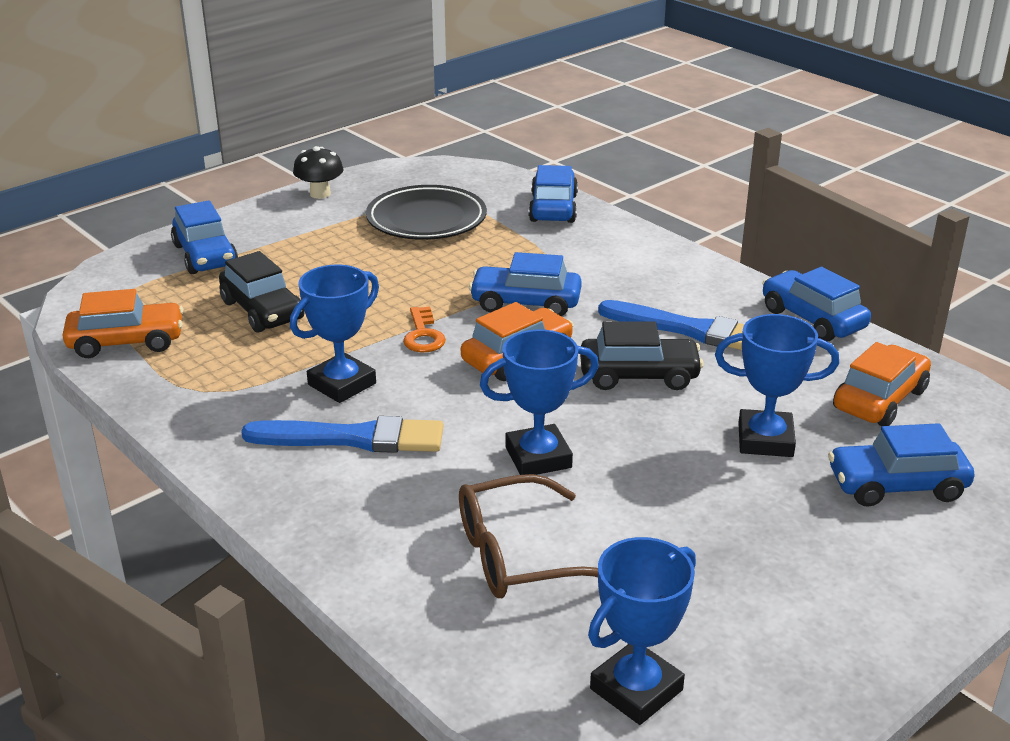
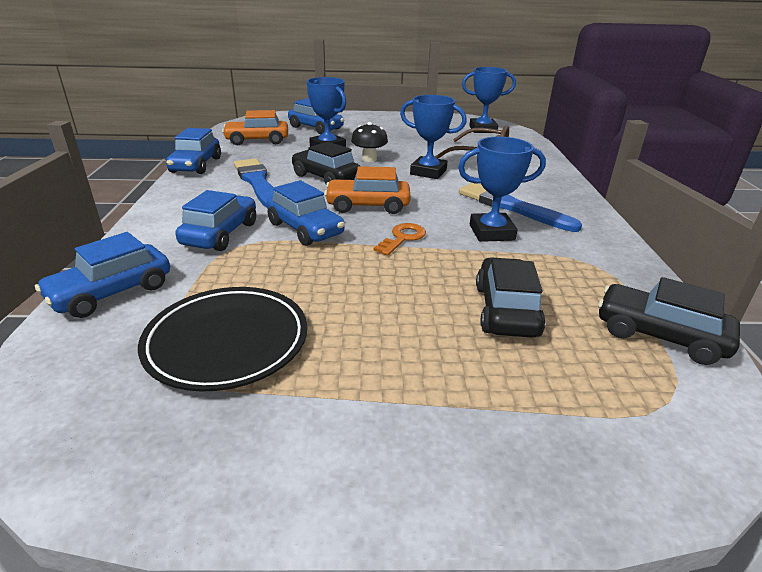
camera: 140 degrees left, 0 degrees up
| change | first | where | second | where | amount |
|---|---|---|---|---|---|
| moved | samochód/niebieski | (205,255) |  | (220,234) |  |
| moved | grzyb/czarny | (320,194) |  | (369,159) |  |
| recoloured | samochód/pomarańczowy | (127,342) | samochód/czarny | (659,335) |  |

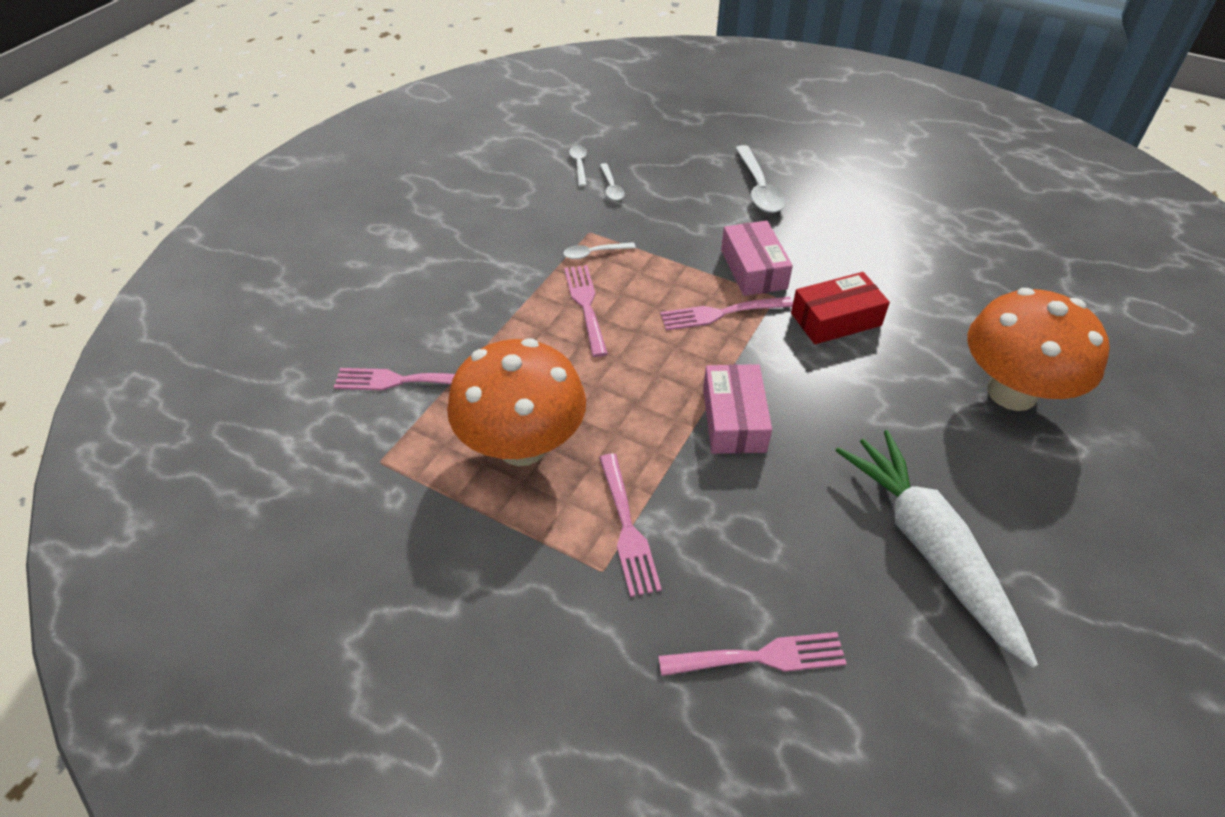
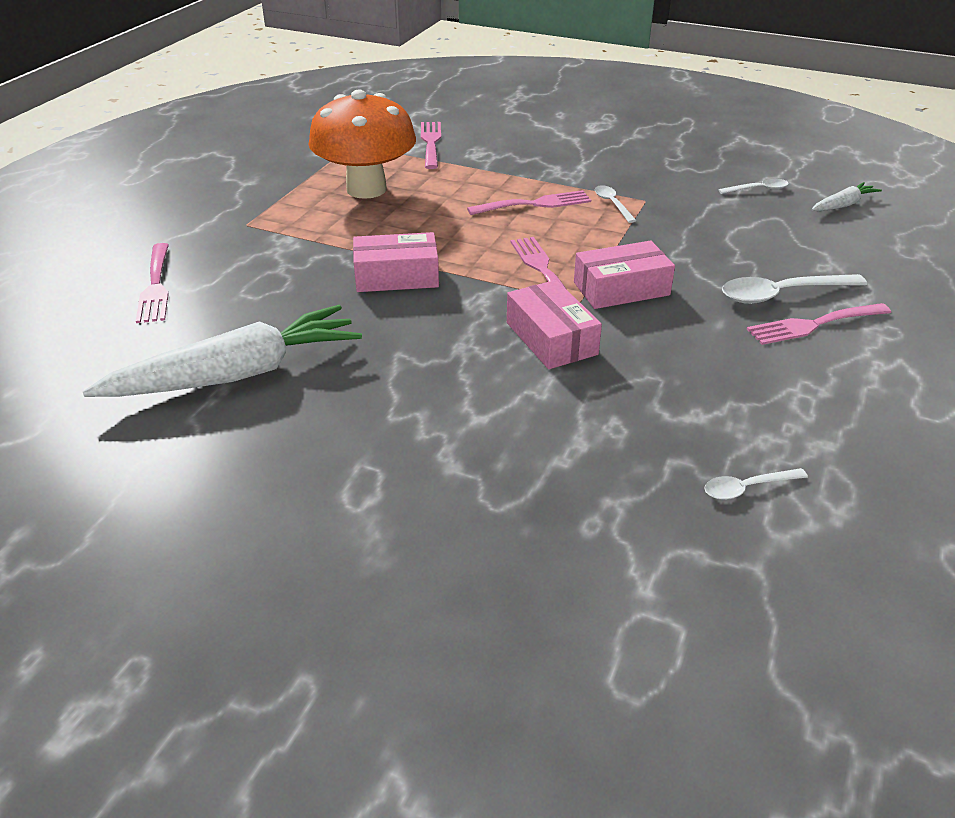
camera: 85 degrees right, 10 degrees down
| change | first | where | second | where | amount |
|---|---|---|---|---|---|
| recoloured | pudełko/czerwony | (836,319) | pudełko/różowy | (551,338) |  |
| moved | łyżka/biały | (611,187) |  | (746,488) |  |
| moved | widelec/różowy | (627,529) |  | (813,325) |  |
| added |  |  | marchewka/biały | (843,205) |  |
| removed | grzyb/pomarańczowy | (1011,392) |  |  |  |

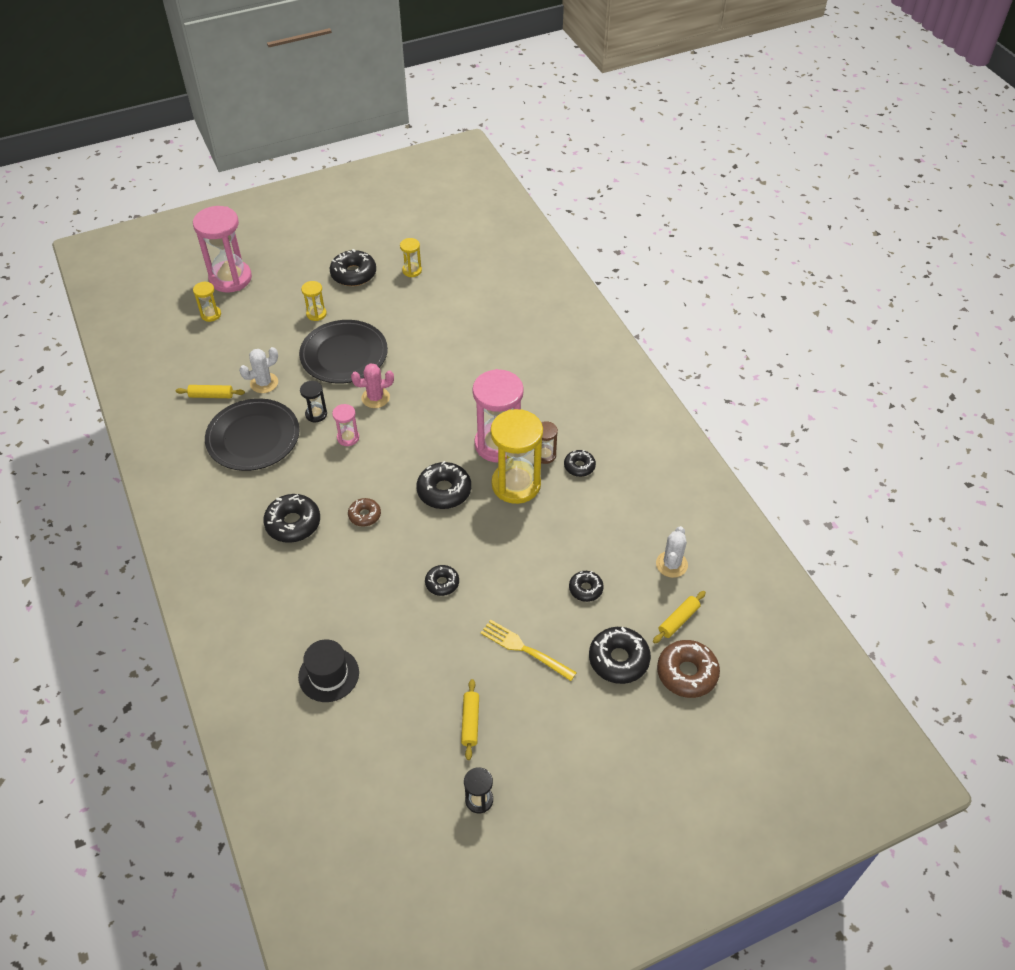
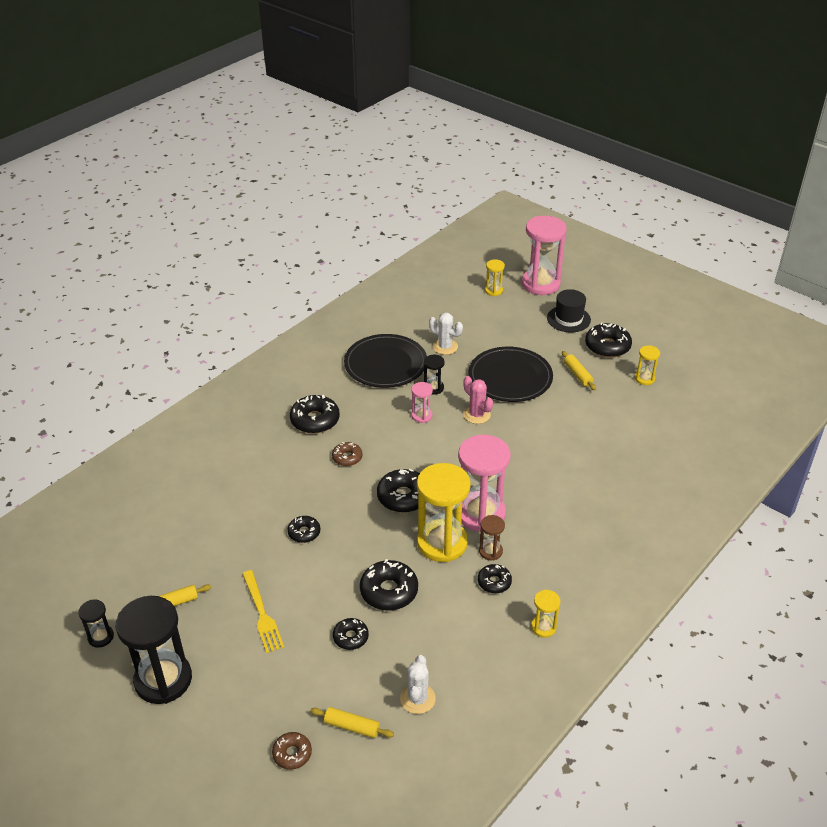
camera: 65 degrees right, 10 degrees down
| change | first | where | second | where | amount |
|---|---|---|---|---|---|
| added |  |  | klepsydra/czarny | (163,679) |  |
| turned | widelec/żółty | (524,649) |  | (262,614) | 150 degrees clockwise |
| resized | donut/brązowy | (687,673) |  | (292,754) | x0.59 |
| moved | donut/czarny | (618,659) |  | (389,591) |  |
| turned | kaktus/biały | (671,564) |  | (417,698) | 75 degrees counterclockwise |
| moved | klepsydra/żółty | (316,314) |  | (543,627) |  |
| moved | kapelusz/czarny | (328,674) |  | (568,319) |  |
| moved | wałek do ciasta/żółty | (211,395) |  | (578,374) |  |

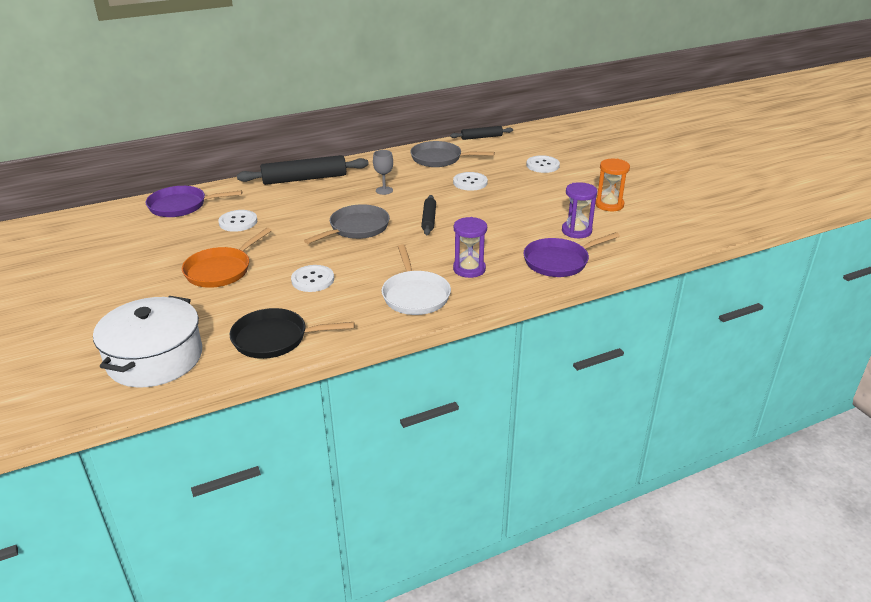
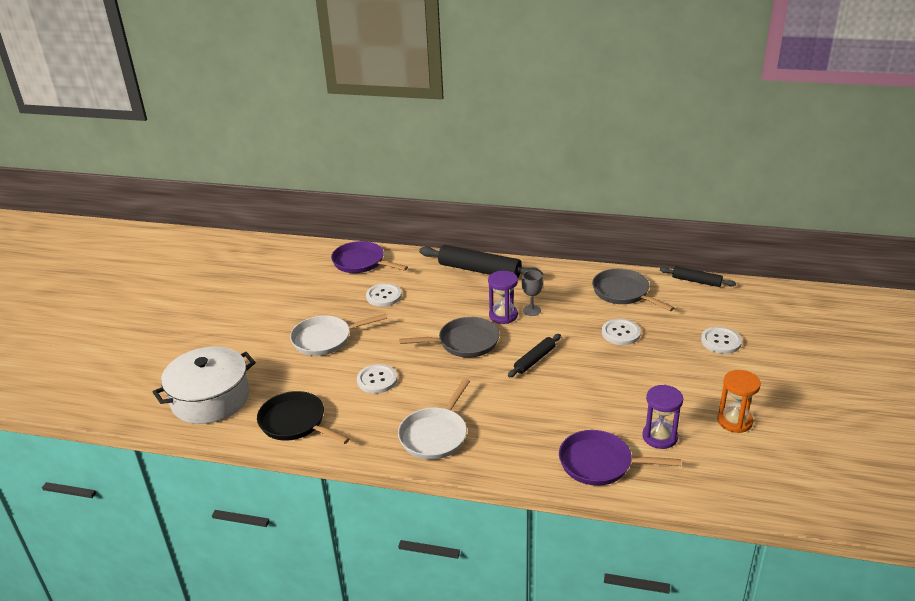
camera: 40 degrees right, 0 degrees up
| change | first | where | second | where | amount |
|---|---|---|---|---|---|
| recoloured | patelnia/pomarańczowy | (221,270) | patelnia/biały | (325,339) |  |
| moved | klepsydra/fioletowy | (469,269) |  | (503,315) |  |

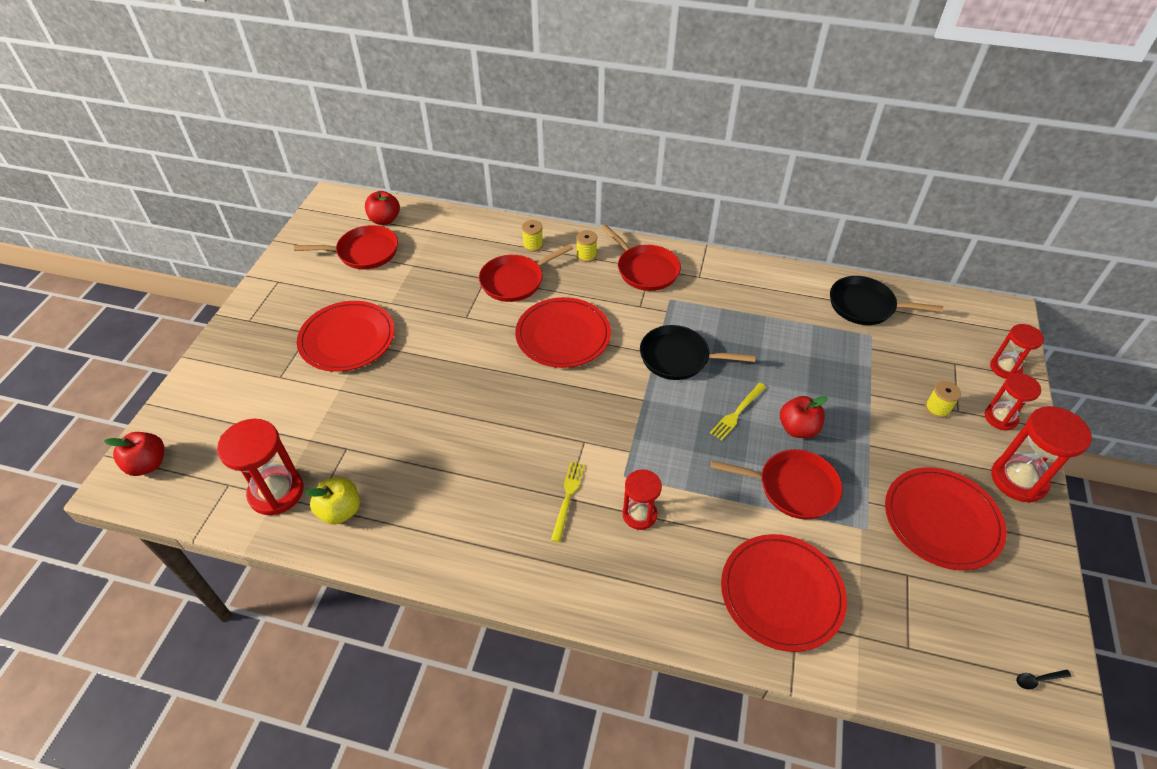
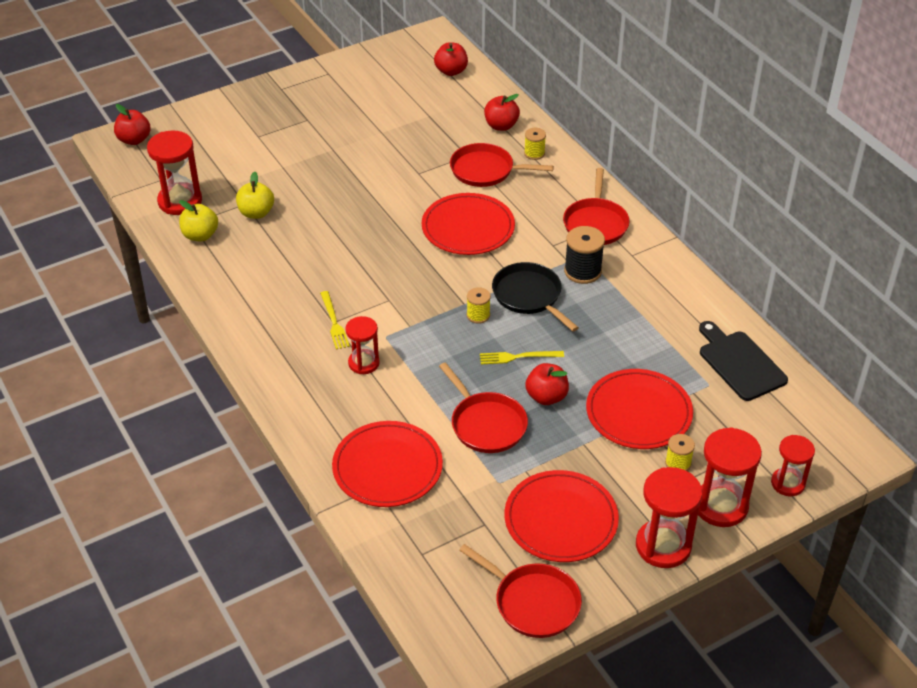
camera: 45 degrees right, 5 degrees down
| change | first | where | second | where | amount |
|---|---|---|---|---|---|
| added |  |  | jabłko/żółty | (256,213) |  |
| turned | widelec/żółty | (568,498) |  | (334,322) | 105 degrees clockwise |
| moved | patelnia/czerwony | (364,252) |  | (533,602) |  |
| moved | szpulka/żółty | (586,255) |  | (478,315) |  |
| added |  |  | jabłko/czerwony | (501,126) |  |
| added |  |  | szpulka/czarny | (582,271) |  |
| moved | talerz/czerwony | (347,339) |  | (638,412) |  |
| resized | klepsydra/czerwony | (1000,418) |  | (720,506) | x1.58 |
| replaced | patelnia/czarny | (865,306) | deska do krojenia/czarny | (739,363) |  |
| removed | łyżka/czarny | (1037,680) |  |  |  |

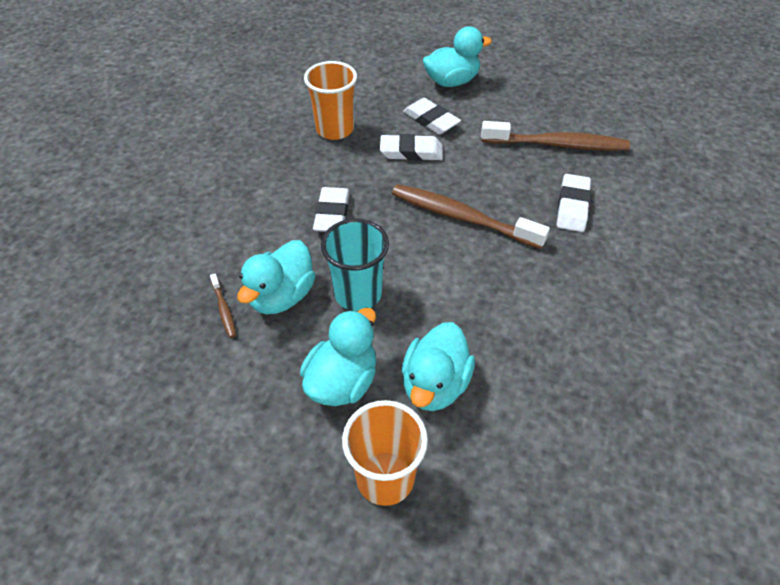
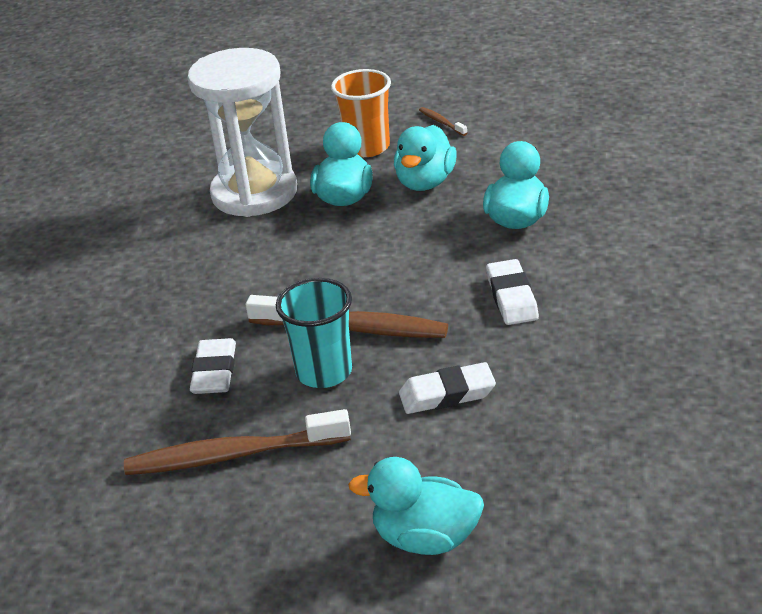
camera: 170 degrees right, 15 degrees down
| change | first | where | second | where | amount |
|---|---|---|---|---|---|
| added |  |  | klepsydra/biały | (254,193) |  |
| moved | szklanka/turkusowy | (358,294) |  | (324,372) |  |
| turned | kaczka/turkusowy | (452,81) |  | (426,539) | 45 degrees clockwise |
| moved | szczoteczka do zębów/brązowy | (224,309) |  | (441,122) |  |
| removed | szklanka/pomarańczowy | (335,129) |  |  |  |
| removed | gumka do mazania/biały | (431,120) |  |  |  |

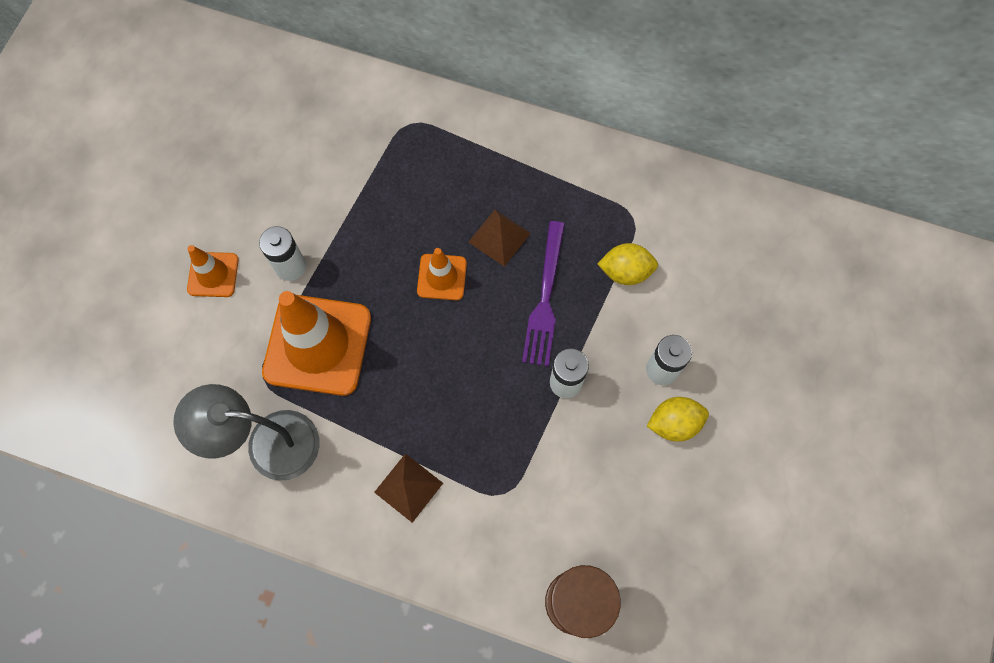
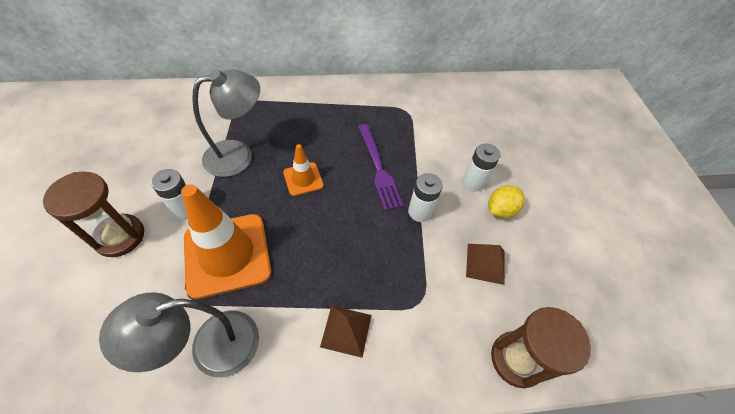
camera: 30 degrees left, 15 degrees down
| change | first | where | second | where | amount |
|---|---|---|---|---|---|
| replaced | pachołek/pomarańczowy | (213,274) | klepsydra/brązowy | (120,236) |  |
| added |  |  | lampka/szary | (238,155) |  |
| moved | piramida/brązowy | (499,237) |  | (485,263) |  |
| removed | cytryna/żółty | (625,272) |  |  |  |

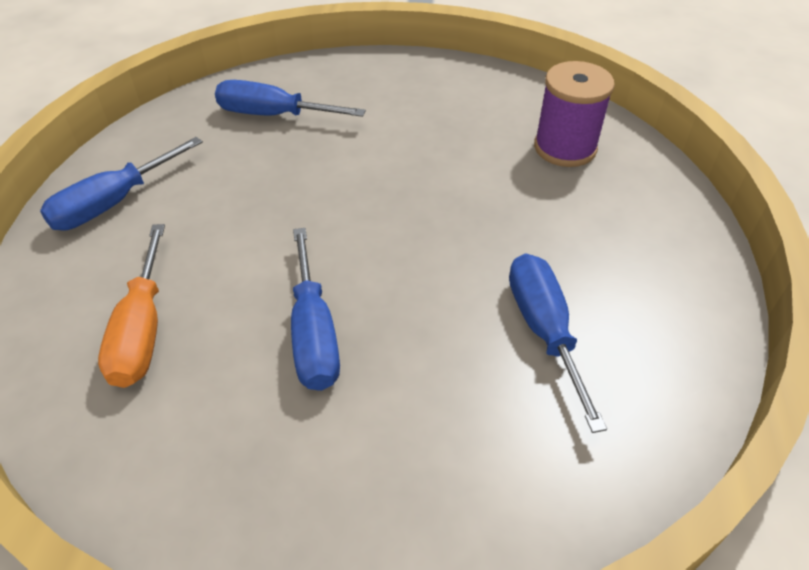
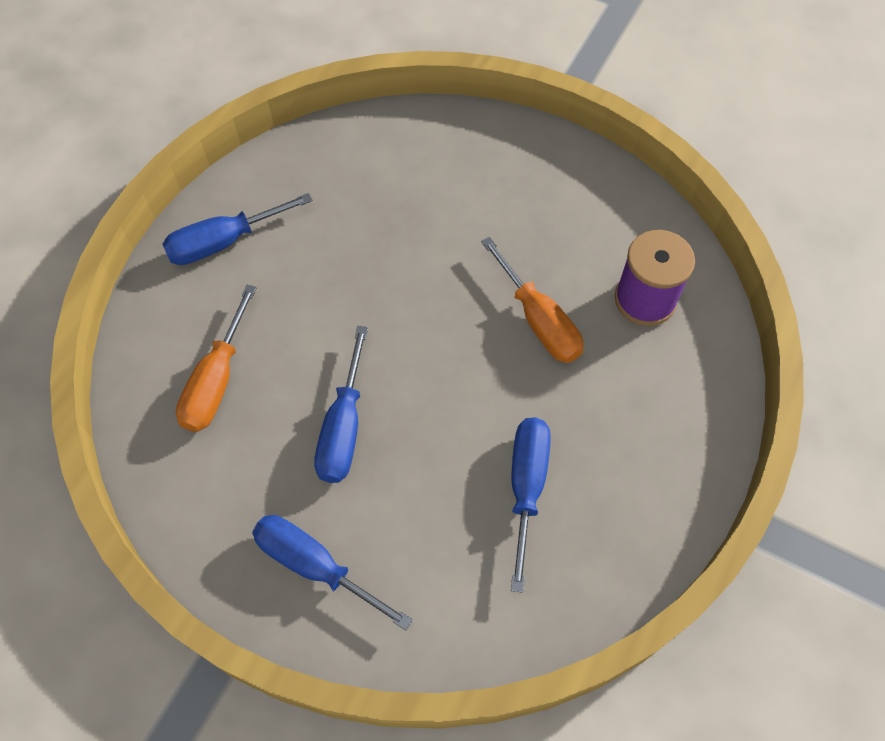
camera: 20 degrees right, 15 degrees up
| change | first | where | second | where | amount |
|---|---|---|---|---|---|
| moved | śrubokręt/niebieski | (273,115) |  | (315,566) |  |
| added |  |  | śrubokręt/pomarańczowy | (539,320) |  |

